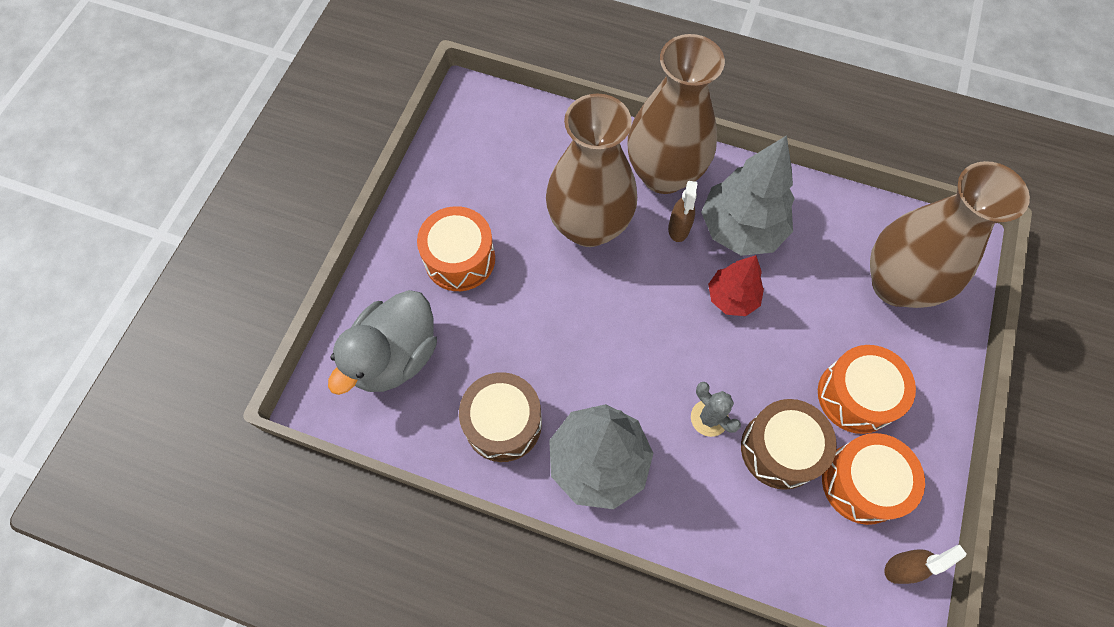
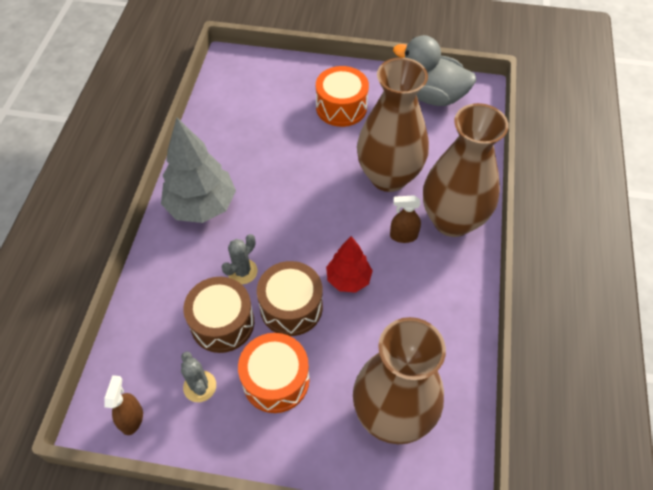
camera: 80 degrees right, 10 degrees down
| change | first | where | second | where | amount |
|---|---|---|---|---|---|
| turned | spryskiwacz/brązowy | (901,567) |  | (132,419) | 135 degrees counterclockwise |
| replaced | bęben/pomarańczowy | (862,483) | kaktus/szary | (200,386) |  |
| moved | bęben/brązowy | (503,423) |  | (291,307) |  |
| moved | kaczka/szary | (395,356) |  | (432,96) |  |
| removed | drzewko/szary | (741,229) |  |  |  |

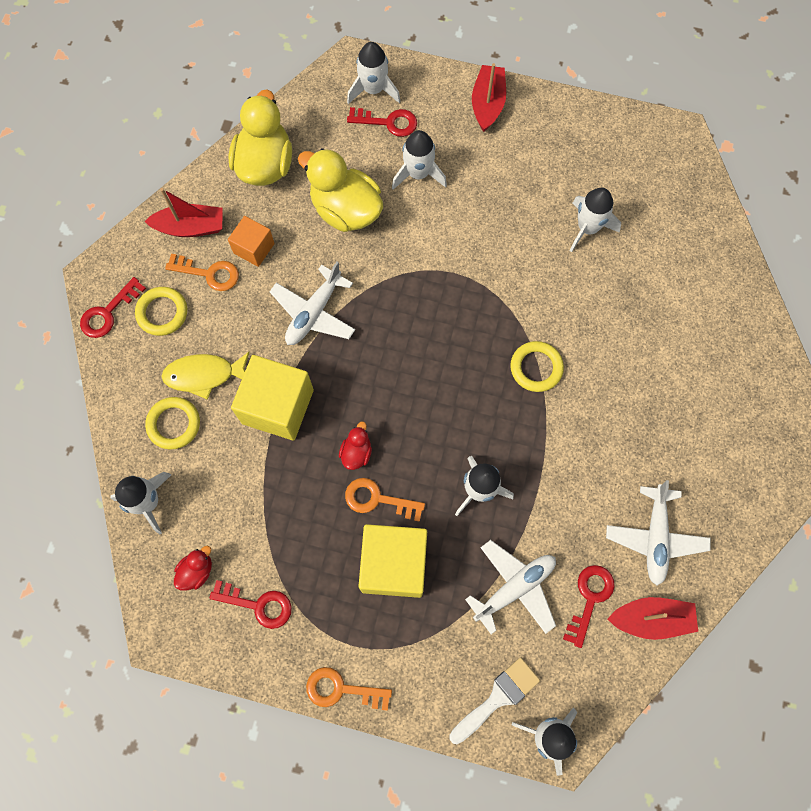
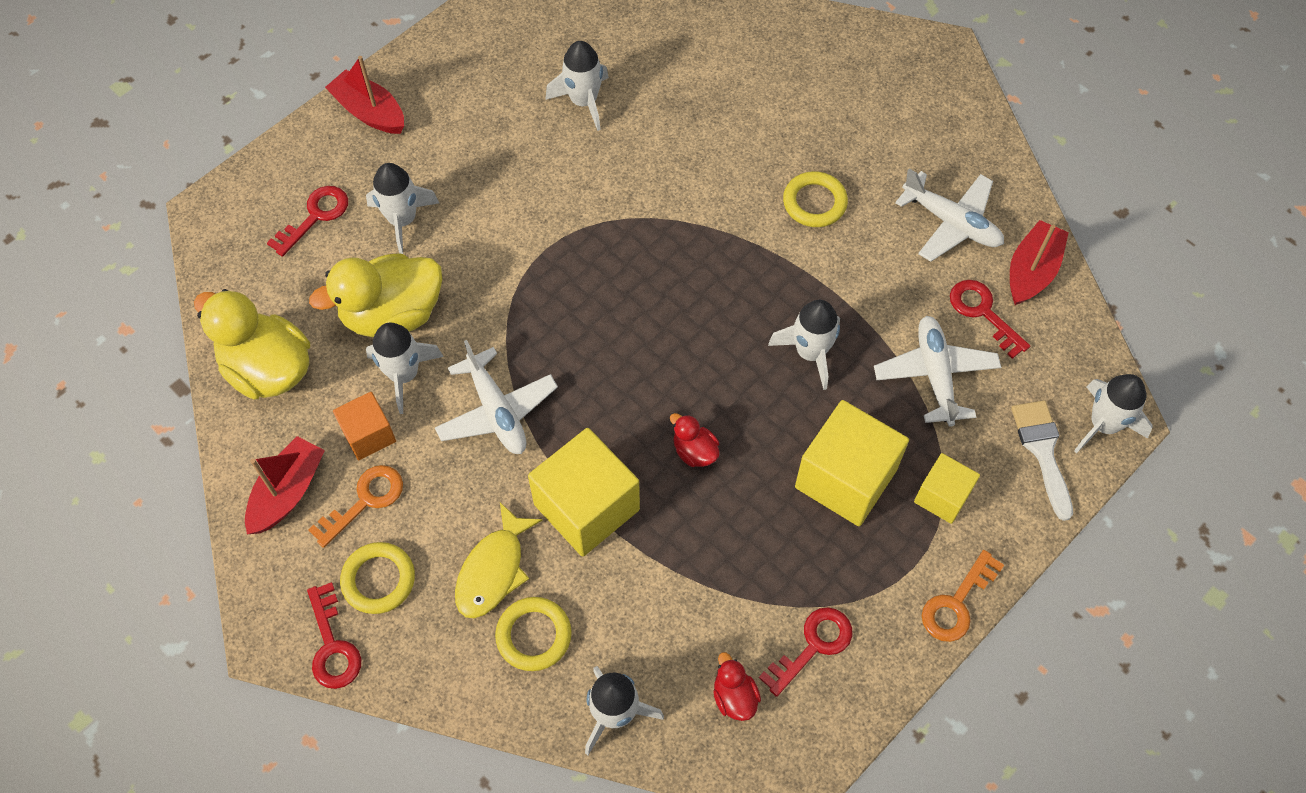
camera: 60 degrees left, 10 degrees down
| change | first | where | second | where | amount |
|---|---|---|---|---|---|
| moved | rakieta/biały | (373,90) |  | (404,375) |  |
| moved | pierścień/żółty | (536,368) |  | (814,202) |  |
| added |  |  | sześcian/żółty | (942,496) |  |
| removed | klucz/pomarańczowy | (377,499) |  |  |  |

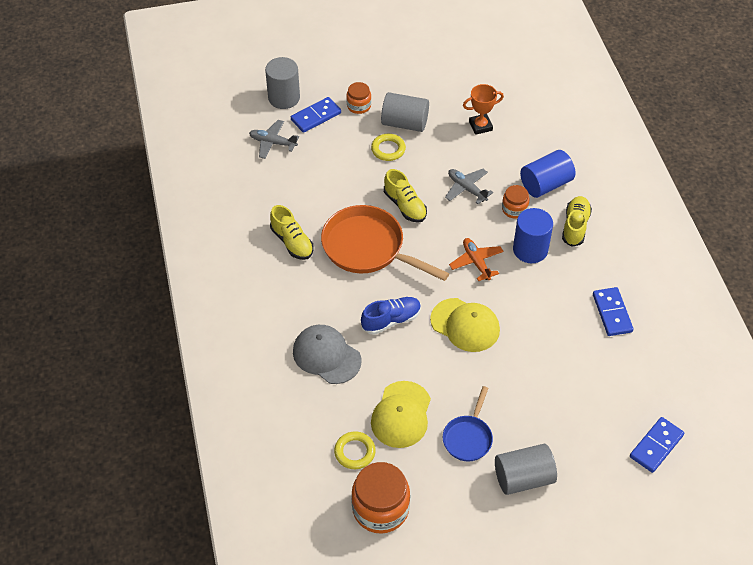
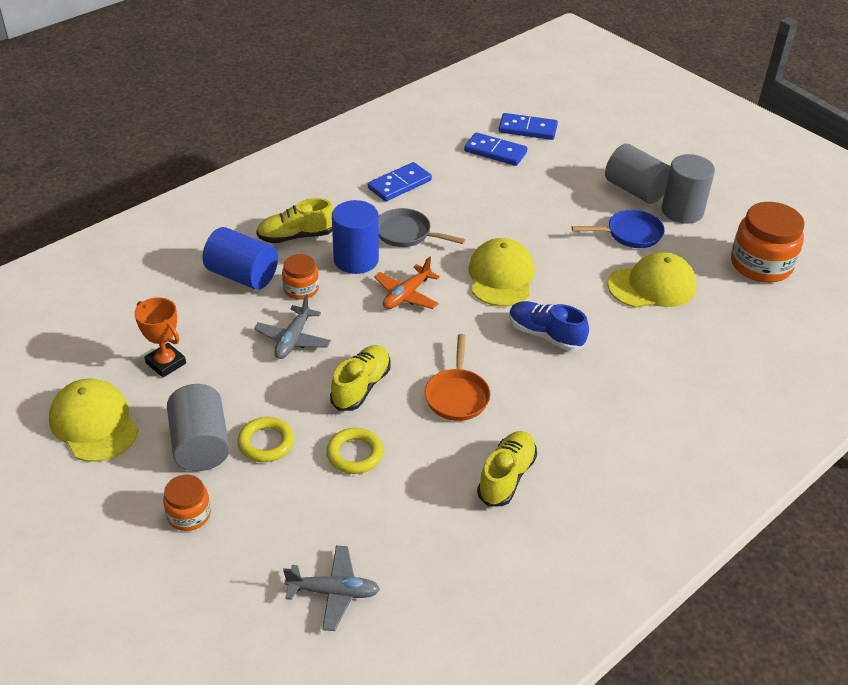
camera: 120 degrees left, 10 degrees down
| change | first | where | second | where | amount |
|---|---|---|---|---|---|
| added |  |  | czapka/żółty | (94,423) |  |
| turned | samolot/szary | (273,143) |  | (333,592) | 75 degrees counterclockwise |
| moved | pierścień/żółty | (354,452) |  | (354,454) |  |
| added |  |  | patelnia/szary | (406,234) |  |
| resized | patelnia/pomarańczowy | (368,248) |  | (457,395) | x0.55 |
| moved | kostka domina/niebieski | (316,116) |  | (495,152) |  |
| moved | walec/szary | (284,98) |  | (682,211) |  |
| removed | czapka/szary | (326,356) |  |  |  |

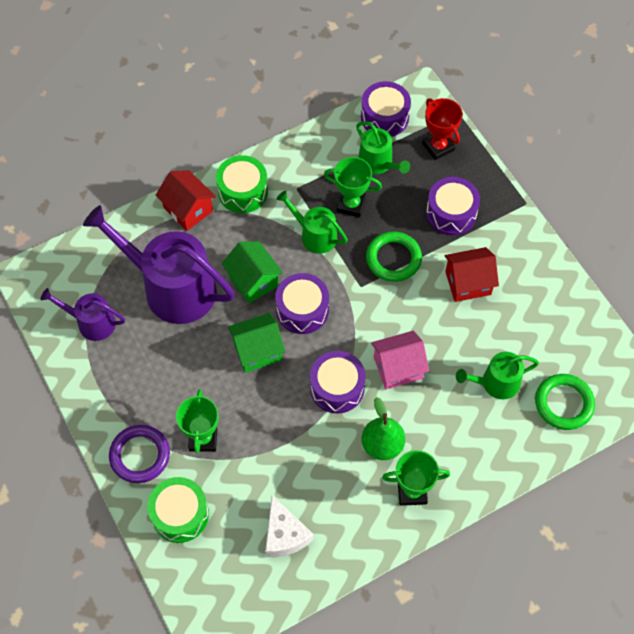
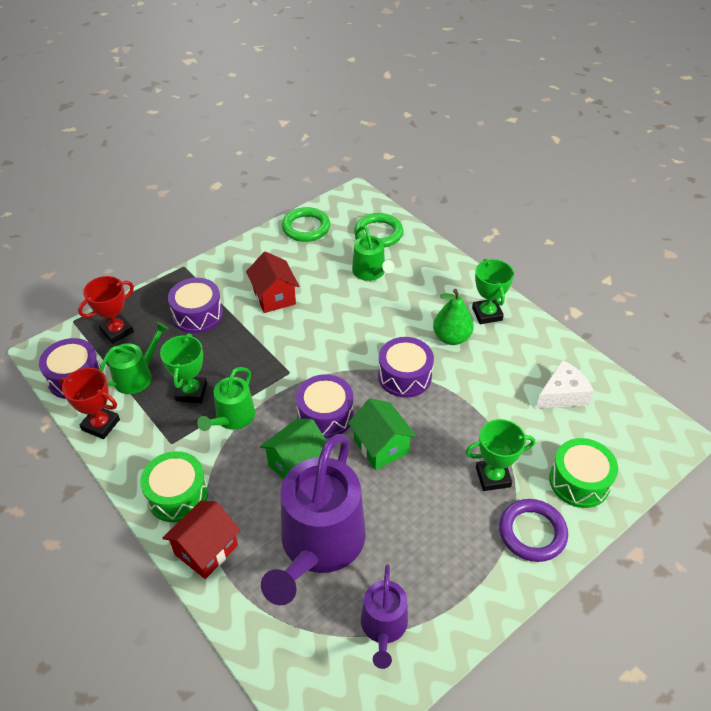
camera: 100 degrees left, 15 degrees down
| change | first | where | second | where | amount |
|---|---|---|---|---|---|
| added |  |  | puchar/czerwony | (101,425) |  |
| moved | pierścień/zielony | (393,259) |  | (306,227) |  |
| removed | domek/różowy | (398,368) |  |  |  |

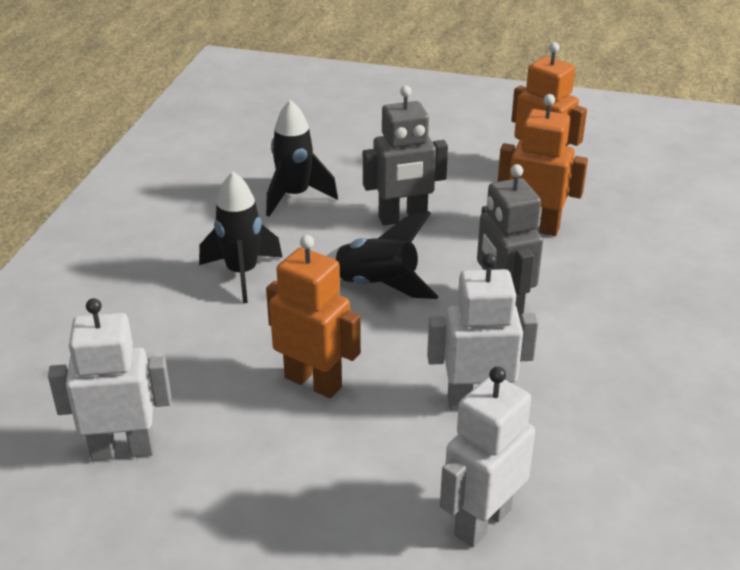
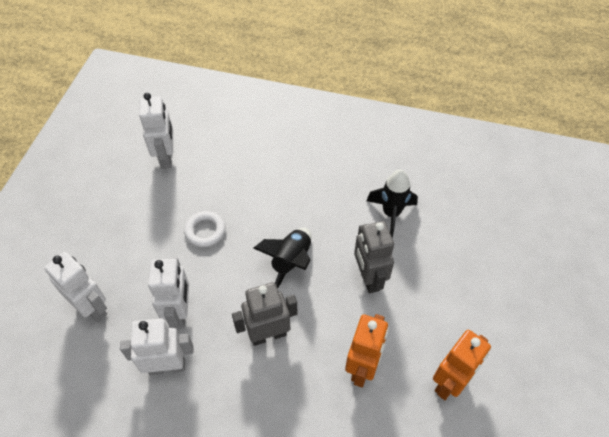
camera: 90 degrees right, 20 degrees up
| change | first | where | second | where | amount |
|---|---|---|---|---|---|
| added |  |  | robot/biały | (167,366) |  |
| replaced | robot/pomarańczowy | (313,382) | pierścień/biały | (205,231) |  |
| removed | rakieta/czarny | (242,274) |  |  |  |

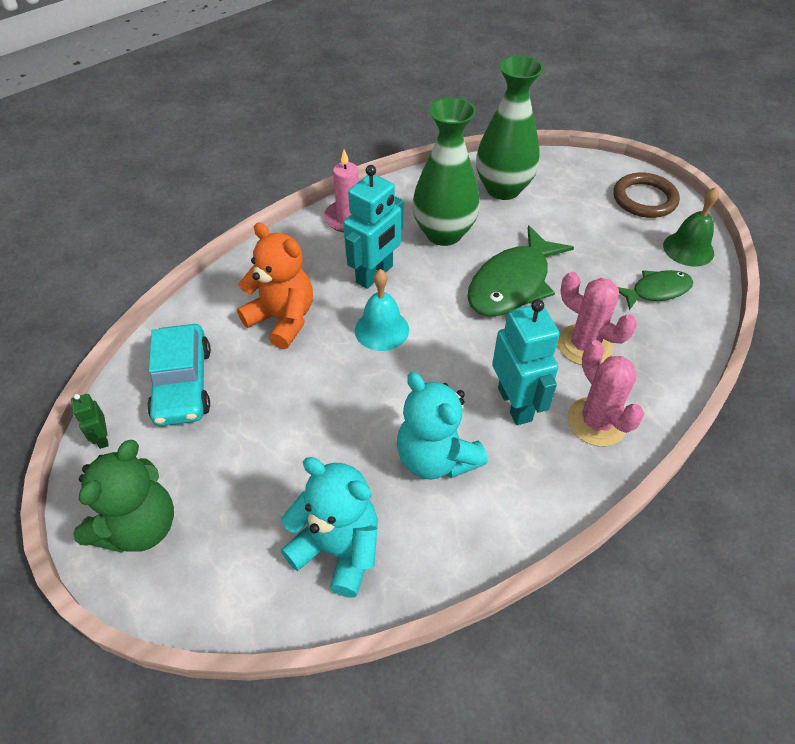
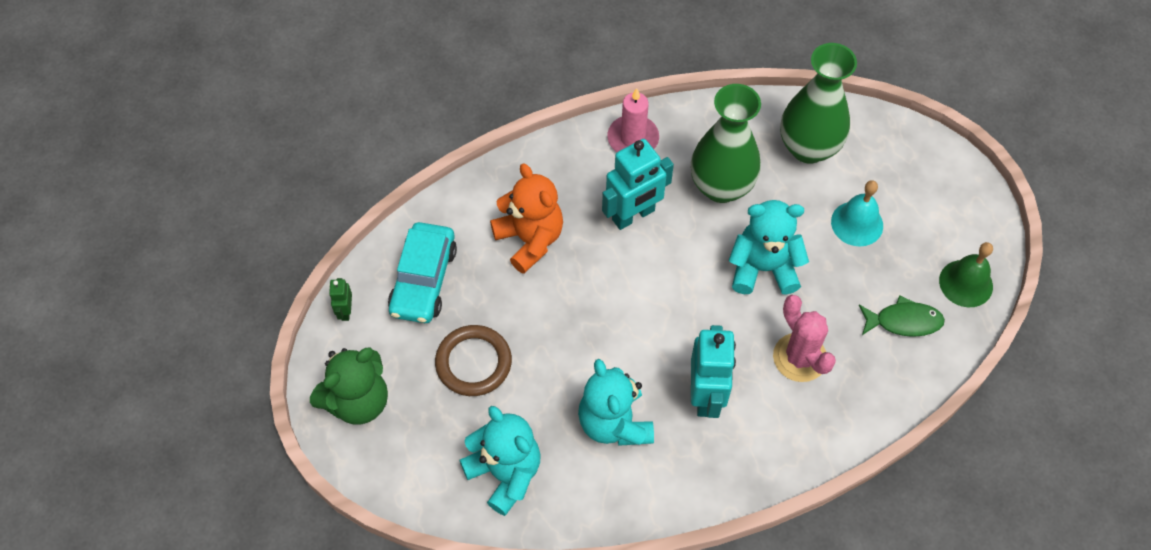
camera: 20 degrees right, 10 degrees up
| change | first | where | second | where | amount |
|---|---|---|---|---|---|
| moved | pierścień/brązowy | (644,199) |  | (473,363) |  |
| replaced | ryba/zielony | (512,284) | miś/turkusowy | (763,268) |  |
| moved | dzwonek/turkusowy | (381,329) |  | (857,223) |  |
| removed | kaktus/różowy | (596,422) |  |  |  |

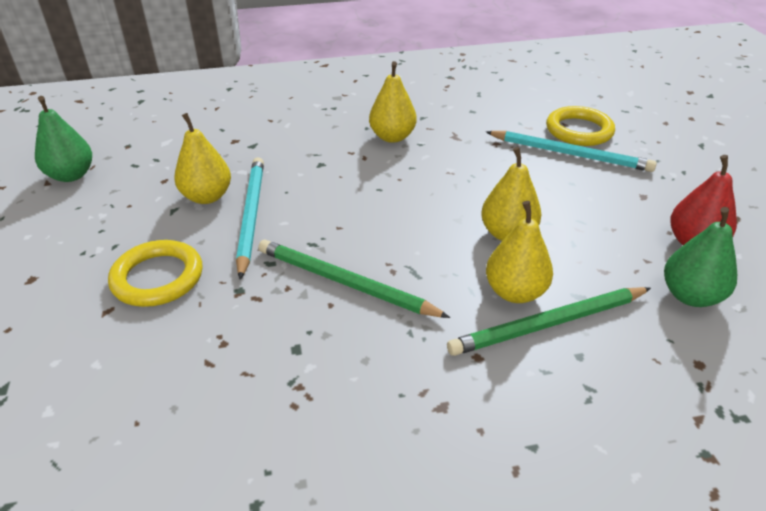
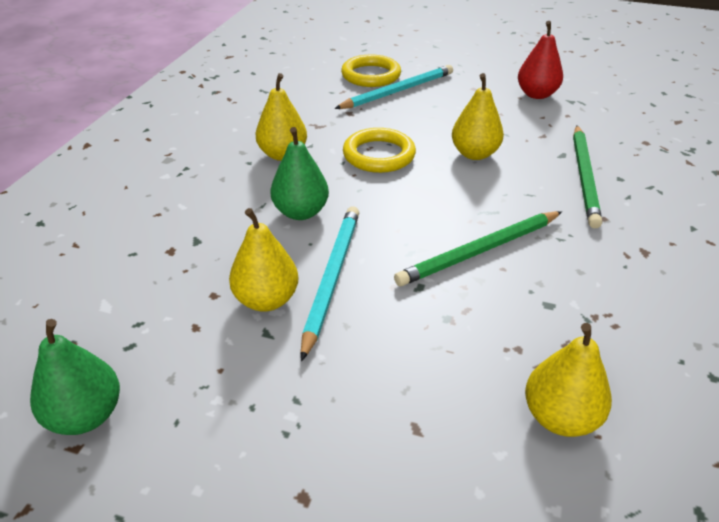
camera: 60 degrees left, 0 degrees up
| change | first | where | second | where | amount |
|---|---|---|---|---|---|
| moved | gruszka/zielony | (690,296) |  | (301,212) |  |
| turned | ołówek/turkusowy | (251,215) |  | (331,277) | 75 degrees clockwise |
| moved | pierścień/żółty | (158,278) |  | (379,155) |  |
| moved | gruszka/żółty | (515,292) |  | (560,417) |  |

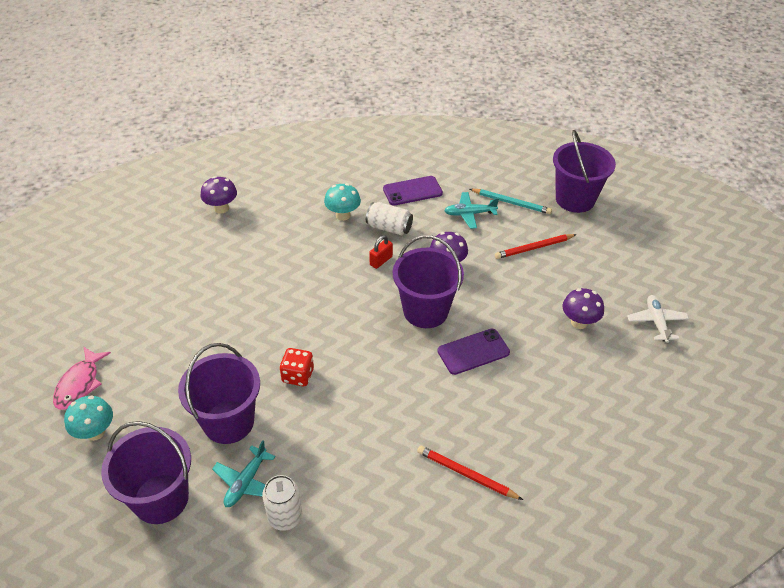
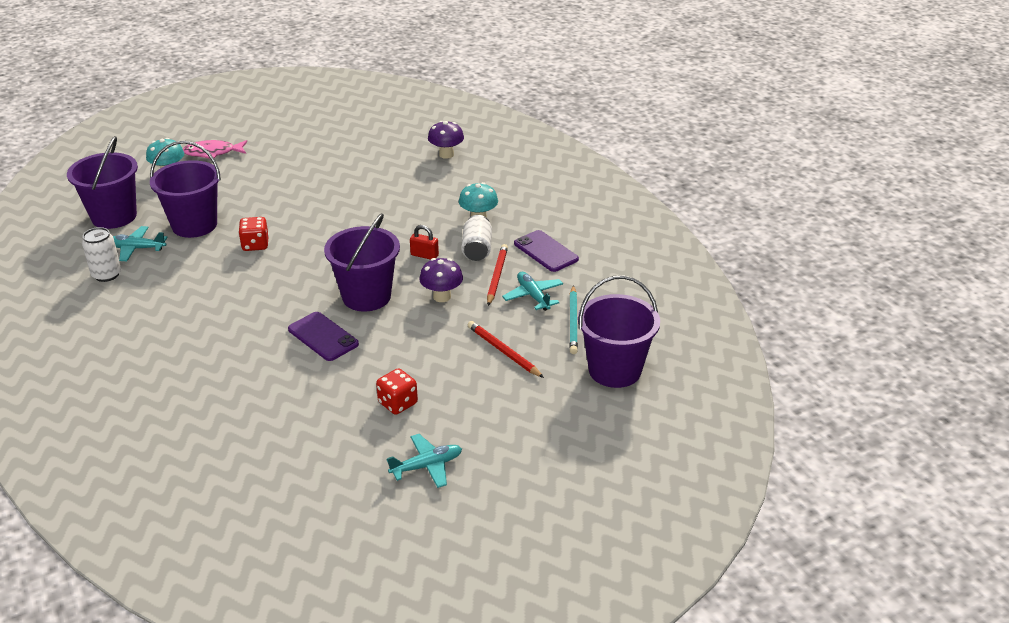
camera: 70 degrees right, 10 degrees down
| change | first | where | second | where | amount |
|---|---|---|---|---|---|
| replaced | grzyb/fioletowy | (579,322) | kostka do gry/czerwony | (398,403) |  |
| recoloured | samolot/biały | (656,322) | samolot/turkusowy | (427,466) |  |
| moved | ołówek/czerwony | (466,474) |  | (497,276) |  |

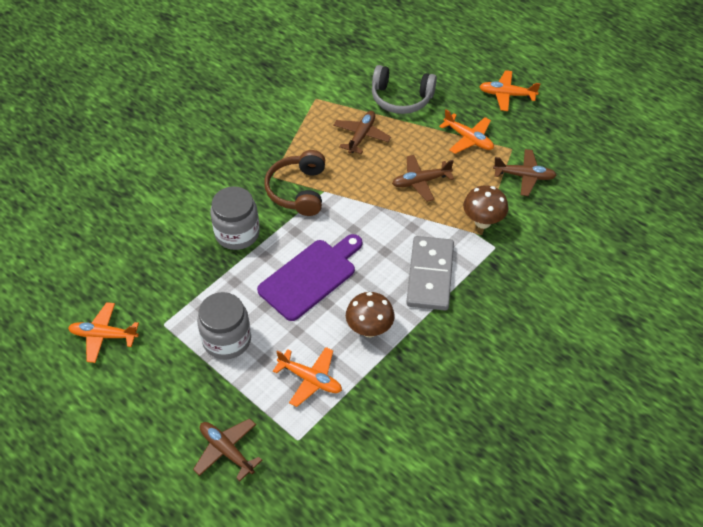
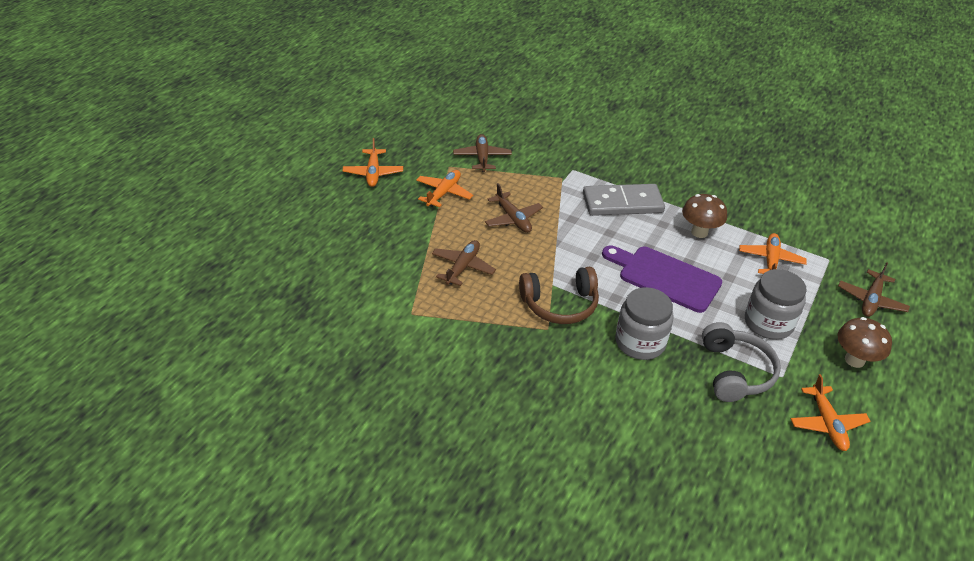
camera: 105 degrees left, 10 degrees down
| change | first | where | second | where | amount |
|---|---|---|---|---|---|
| turned | samolot/brązowy | (361,136) |  | (462,267) | 105 degrees clockwise |
| moved | słuchawki/szary | (401,98) |  | (735,372) |  |
| moved | grzyb/brązowy | (483,222) |  | (854,360) |  |

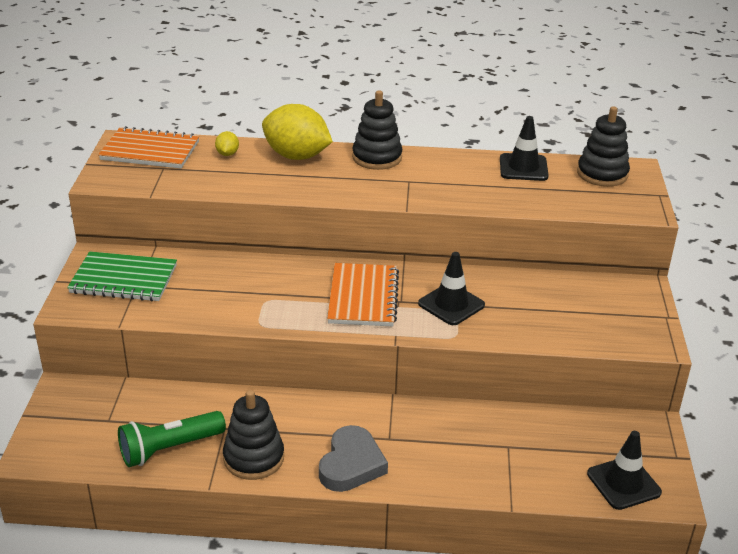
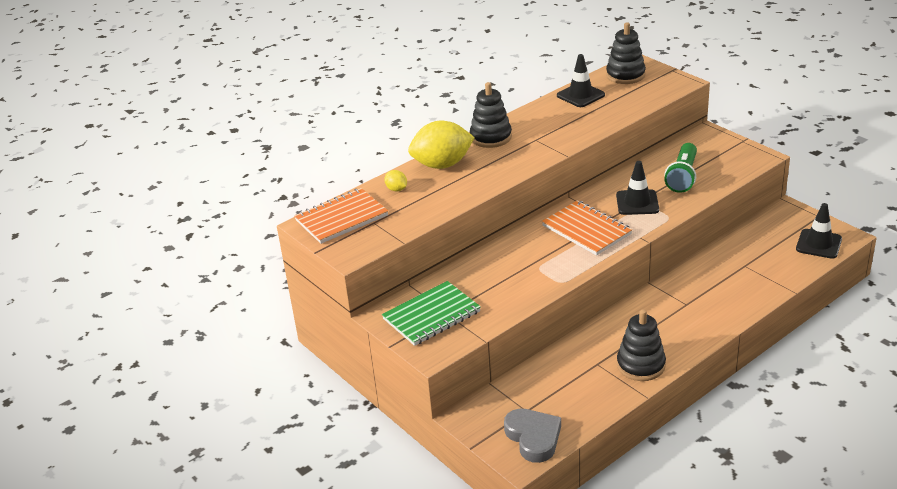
camera: 40 degrees left, 0 degrees up
| change | first | where | second | where | amount |
|---|---|---|---|---|---|
| moved | serce/szary | (351,464) |  | (533,437) |  |
| moved | latarka/zielony | (169,449) |  | (682,177) |  |

